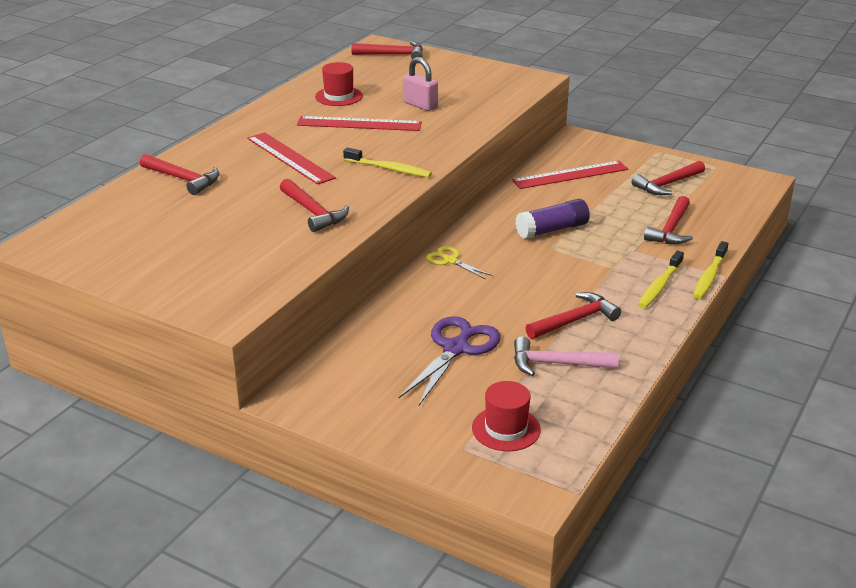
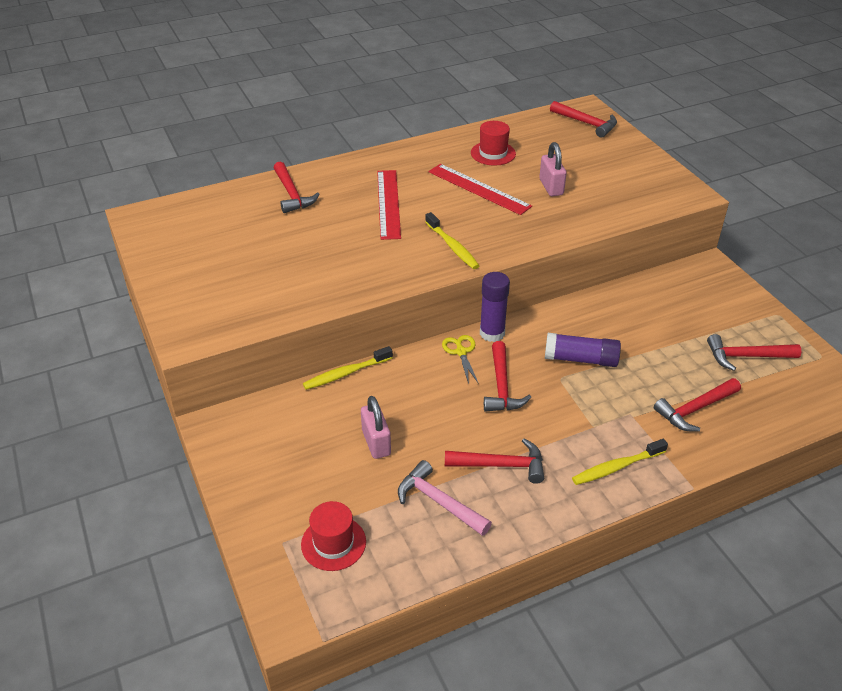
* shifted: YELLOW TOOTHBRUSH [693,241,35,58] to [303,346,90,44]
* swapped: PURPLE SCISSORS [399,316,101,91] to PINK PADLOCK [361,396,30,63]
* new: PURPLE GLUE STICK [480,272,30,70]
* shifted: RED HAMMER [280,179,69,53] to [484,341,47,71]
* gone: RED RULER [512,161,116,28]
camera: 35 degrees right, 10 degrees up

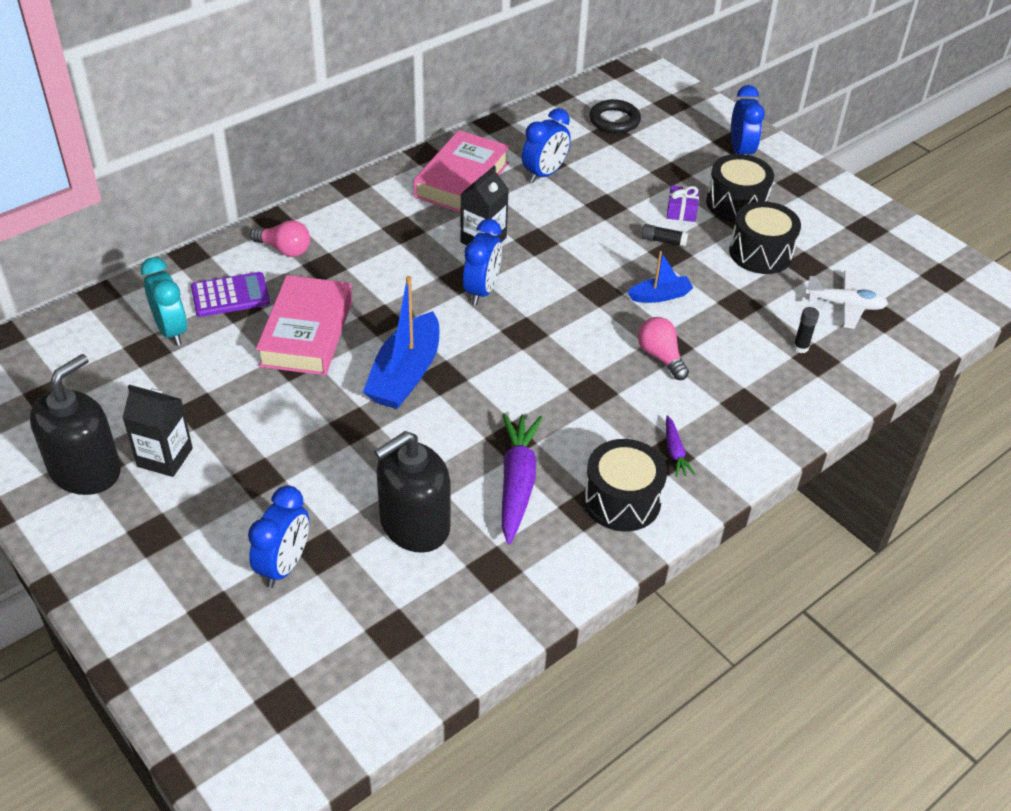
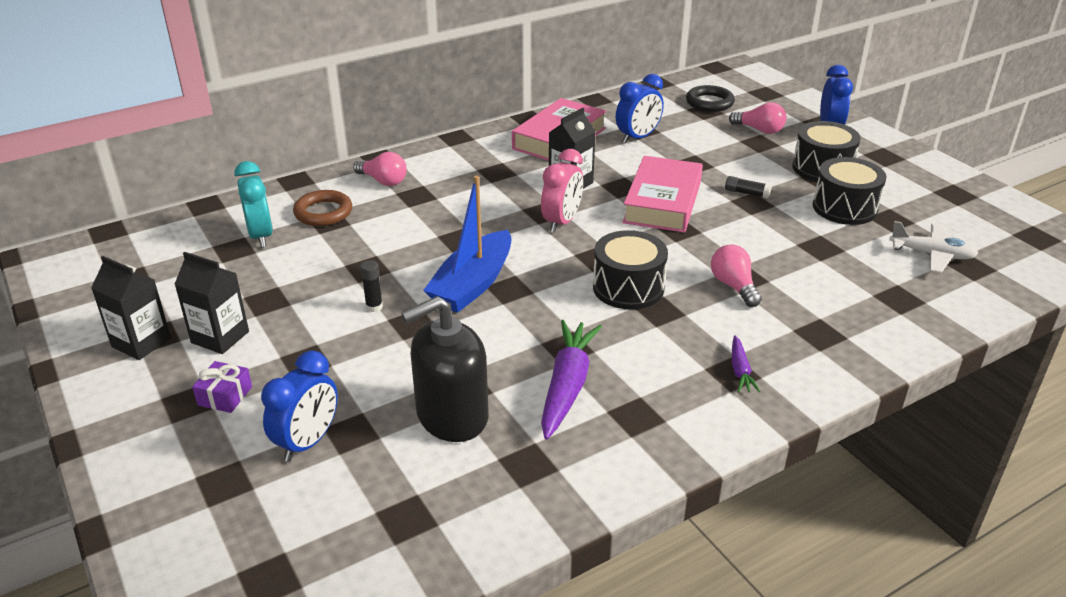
* swapped: BLACK SOAP DISPENSER [30,354,91,141] to BLACK CARTON [91,256,80,104]
* shifted: PURPLE GIFT [667,186,32,36] to [192,361,60,52]
* swapped: PURPLE CALCULATOR [191,272,79,45] to BROWN RING [293,190,59,36]
* shifted: BLACK GLUE STICK [793,307,26,46] to [360,260,23,52]
* repainted: BLUE CLOCK [463,219,39,86] to PINK CLOCK [541,149,42,84]
* shifted: BLACK DRUM [583,439,84,93] to [593,230,75,80]
* shifted: PINK BOOK [256,275,96,100] to [622,156,81,76]
* new: PINK LIGHT BULB [729,102,57,32]
* gone: BLUE BOAT [628,251,65,52]
camera: 10 degrees right, 10 degrees down

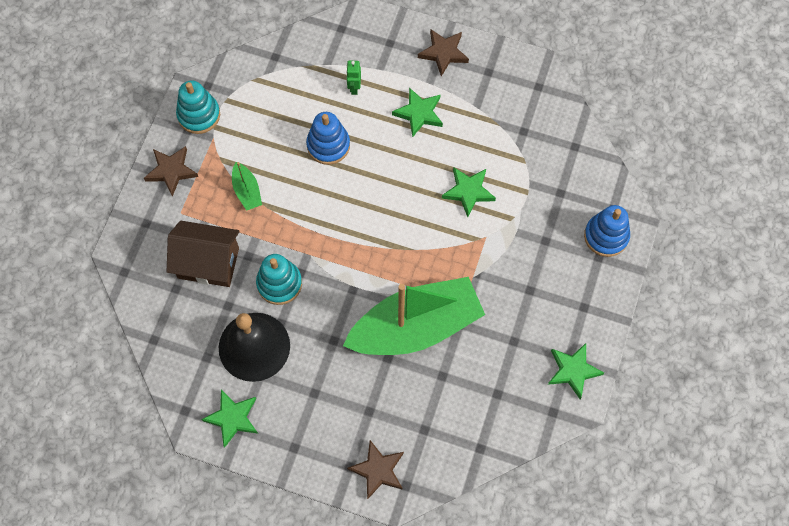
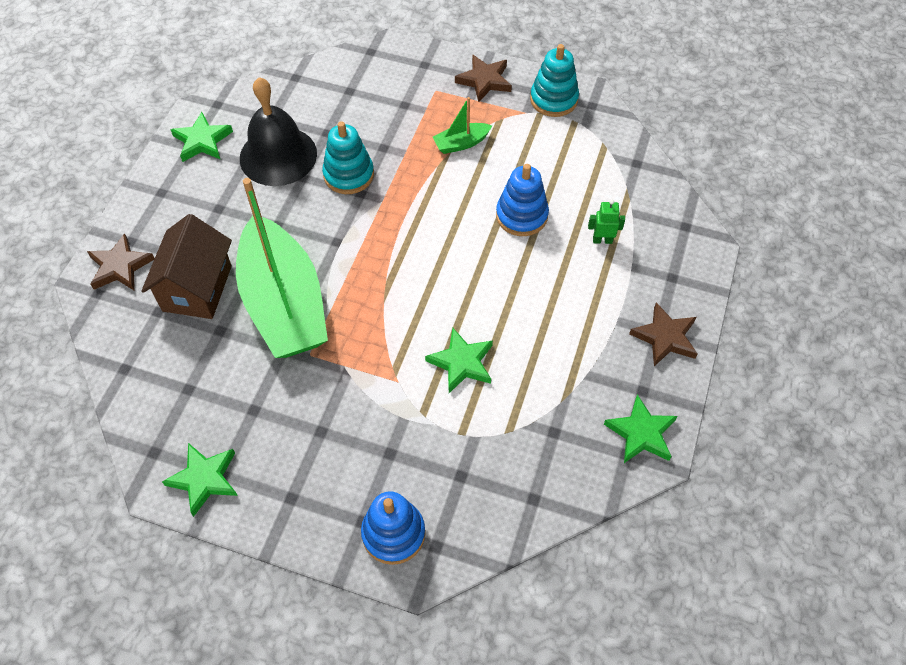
* shifted: BROWN HOUSE [167,221,73,66] to [141,214,91,105]
* shifted: GREEN STAR [392,87,51,51] to [604,394,74,69]
camera: 90 degrees right, 10 degrees down

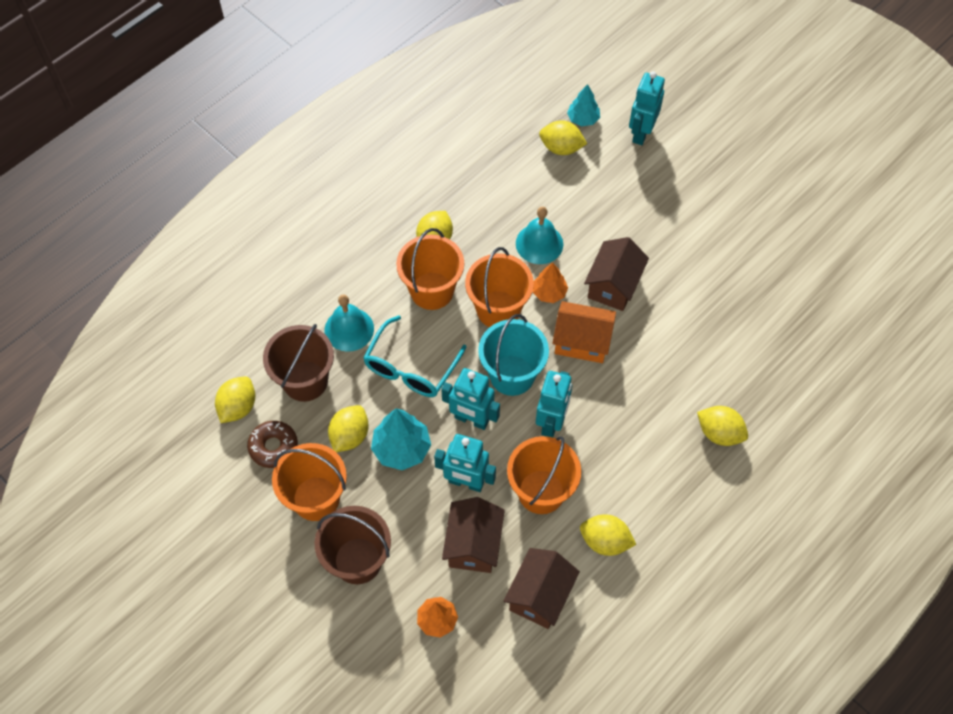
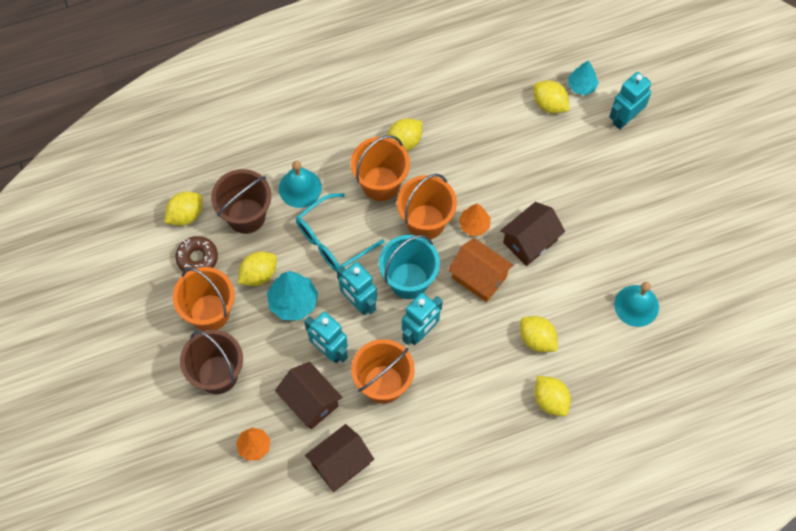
* rotated: BROWN HOUSE [442,497,63,76] = [275,361,68,68] 75 degrees counterclockwise
* shifted: YELLOW LEMON [580,514,56,42] to [520,316,38,36]
* shifted: TURQUOISE BELL [516,206,47,58] to [614,282,45,45]
camera: 25 degrees right, 5 degrees up

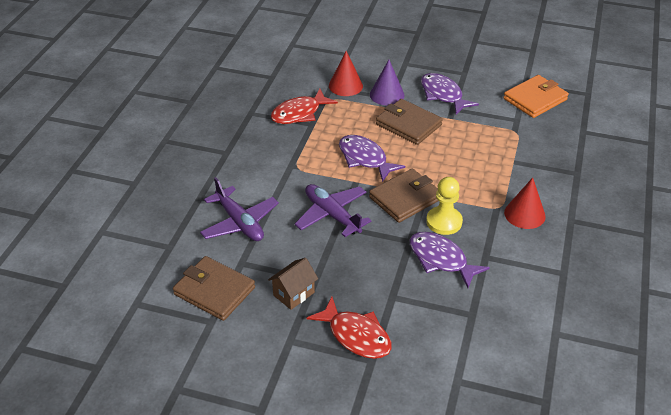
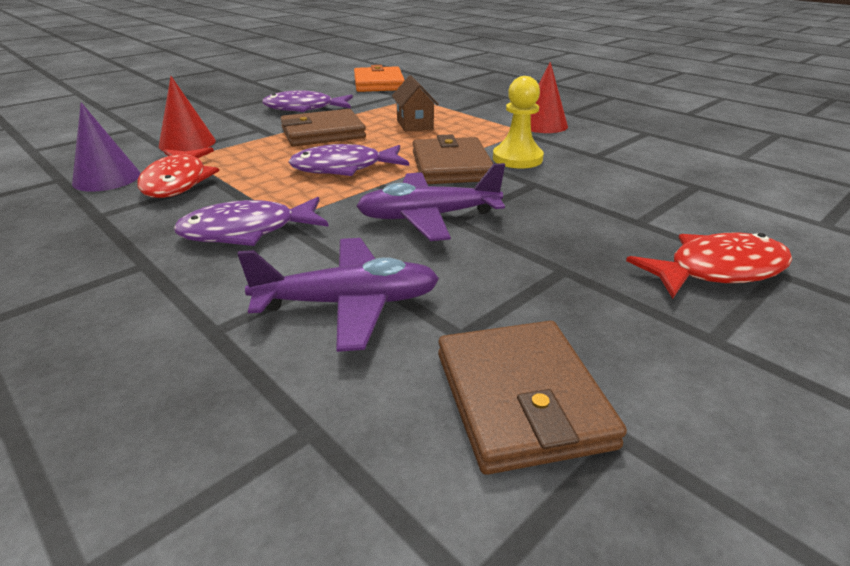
* shifted: PURPLE CONE [370,60,35,46] to [72,102,69,90]
* shifted: PURPLE FISH [410,232,80,56] to [173,197,156,49]
* shifted: BROWN HOUSE [268,258,50,52] to [392,75,47,57]
* rotated: BROWN WALLET [173,256,82,65] = [438,321,189,154] 75 degrees counterclockwise
camera: 60 degrees left, 10 degrees down

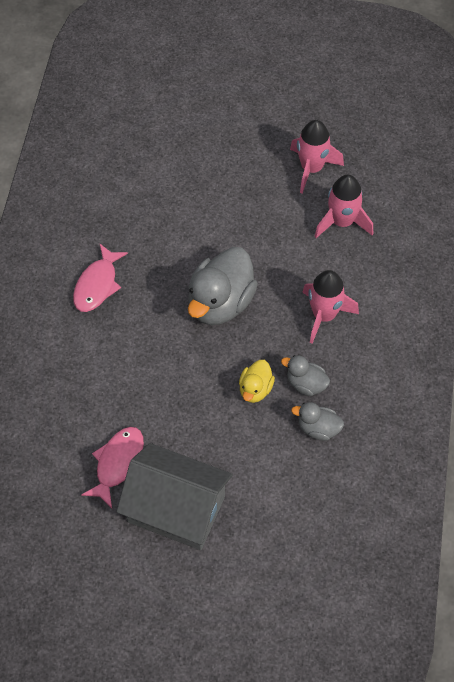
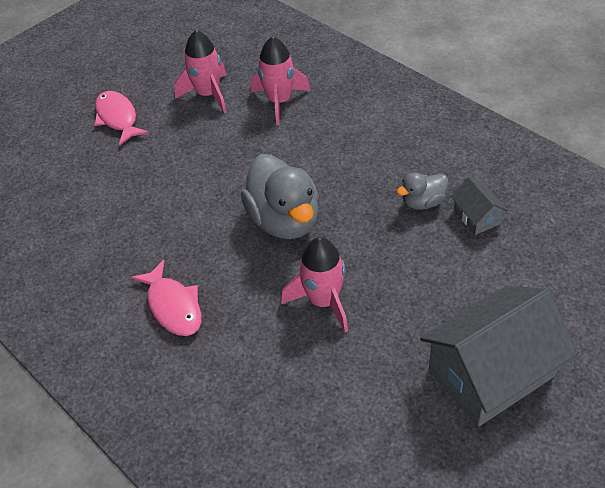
* shifted: PINK FISH [81,427,63,81] to [94,91,55,55]
* shifted: PINK ROCKET [302,270,57,73] to [281,237,67,95]
* swapped: GREY DUCK [291,402,53,39] to GREY HOUSE [451,176,57,59]
* gone: YELLOW DUCK [239,360,36,43]
camera: 50 degrees left, 10 degrees down

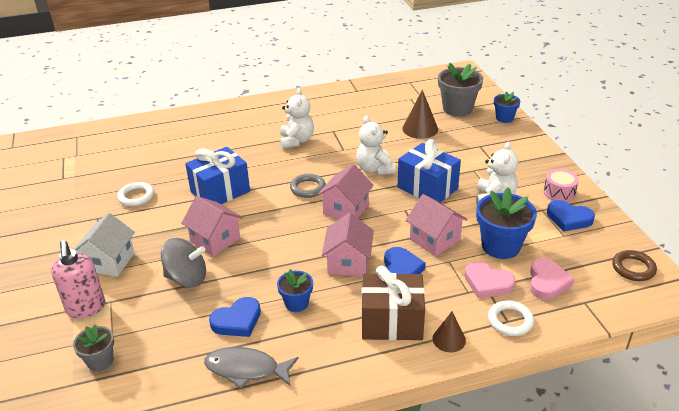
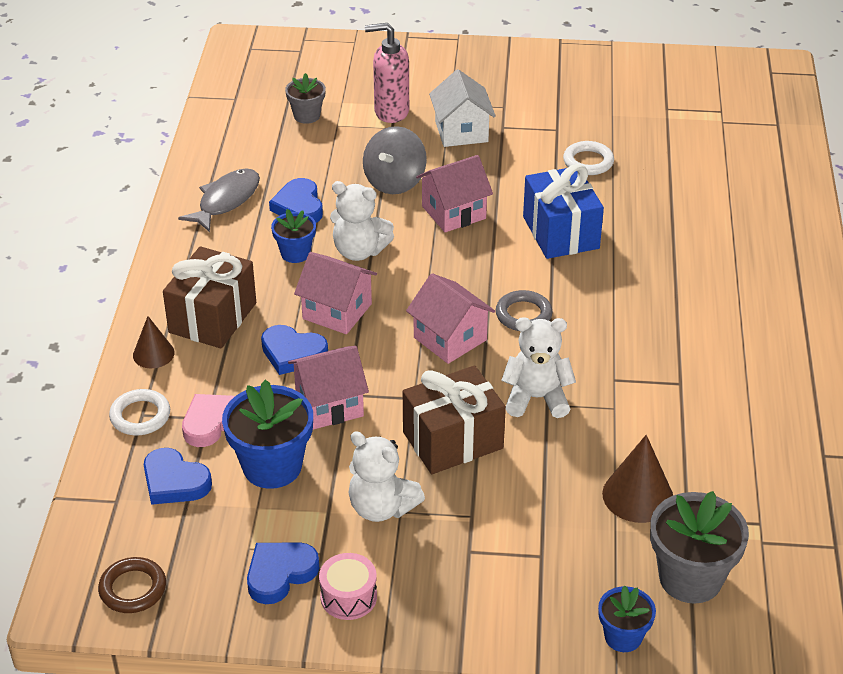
* repainted: PINK HEART [530,258,44,42] to BLUE HEART [144,448,68,57]
* shifted: WHITE TEDDY BEAR [280,88,34,61] to [330,181,64,80]
* repainted: BLUE GIFT [398,139,63,63] to BROWN GIFT [403,365,103,109]
* rotated: WHITE HOUSE [74,213,61,64] = [429,69,67,78] 45 degrees clockwise
camera: 110 degrees right, 5 degrees up

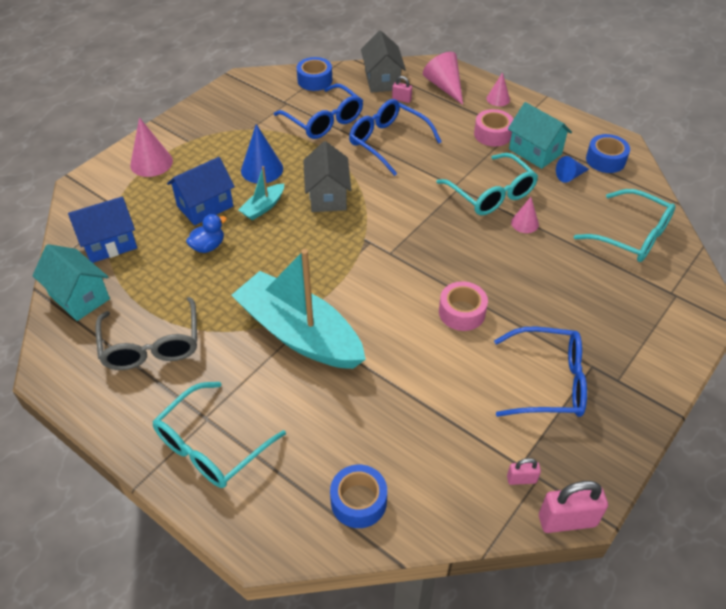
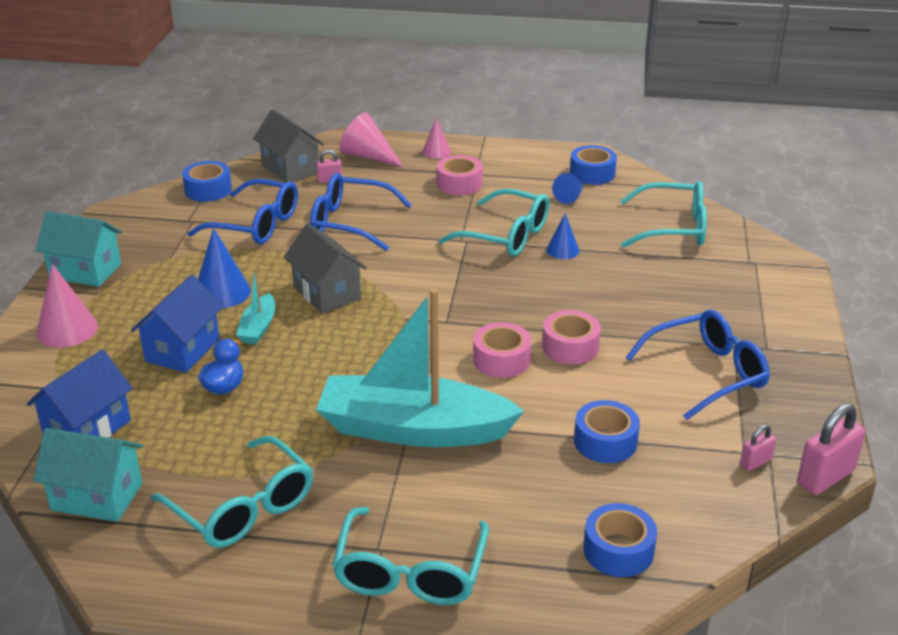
* shifted: TURQUOISE HOUSE [508,102,64,67] to [36,211,86,76]
* repainted: GREY GLASSES [95,297,102,73] to TURQUOISE GLASSES [151,436,162,112]
* new: PINK TAPE [473,322,59,56]
* repainted: PINK CONE [511,197,28,36] to BLUE CONE [546,213,33,46]
* new: BLUE TAPE [574,400,66,63]
camera: 30 degrees left, 15 degrees down

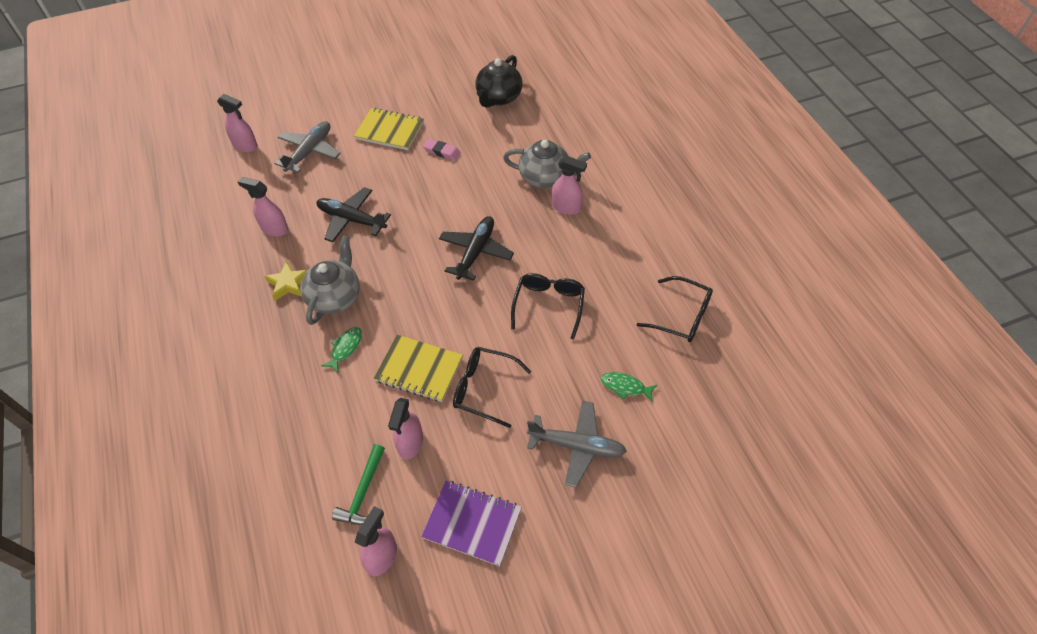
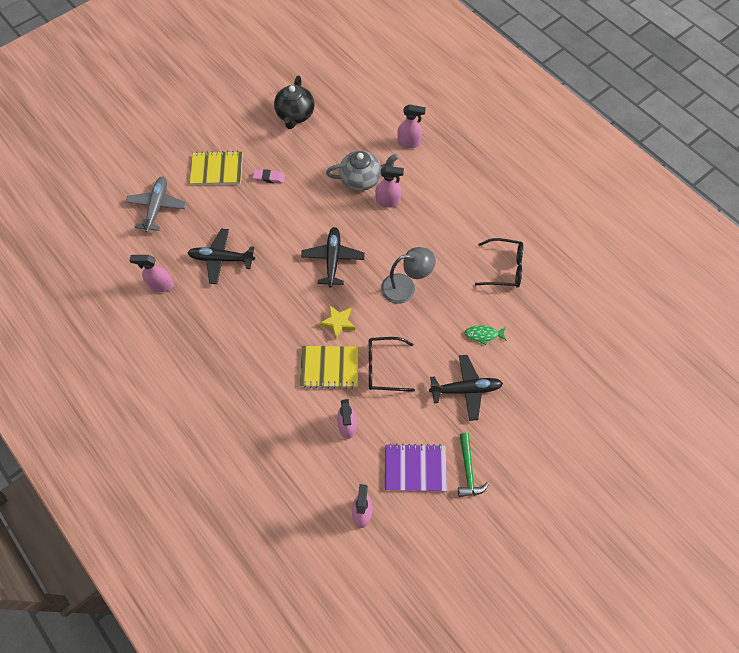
* shifted: YELLOW STAR [264,261,44,40] to [319,305,36,35]
* swapped: BLACK GLASSES [511,273,74,67] to GREY LAMP [381,247,55,57]
* shifted: PINK SPRAY BOTTLE [217,94,41,58] to [397,104,29,44]
* repainted: GREY PLANE [527,401,100,87] to BLACK PLANE [429,355,74,66]
* shifted: GREEN HAMMER [332,444,53,81] to [458,433,31,64]
* gone: GREY TEAPOT [300,236,60,89]
* gone: GREEN FISH [321,327,41,46]
camera: 20 degrees left, 10 degrees up

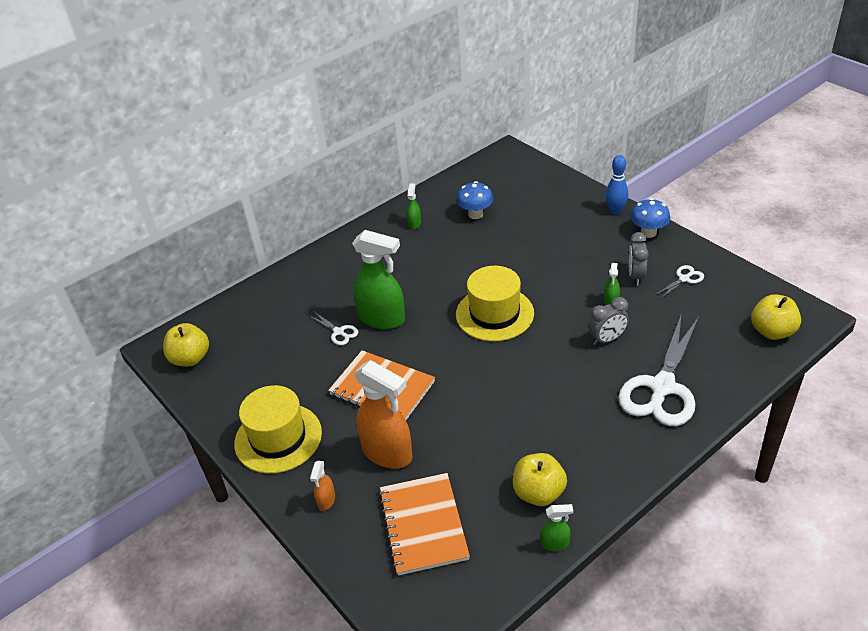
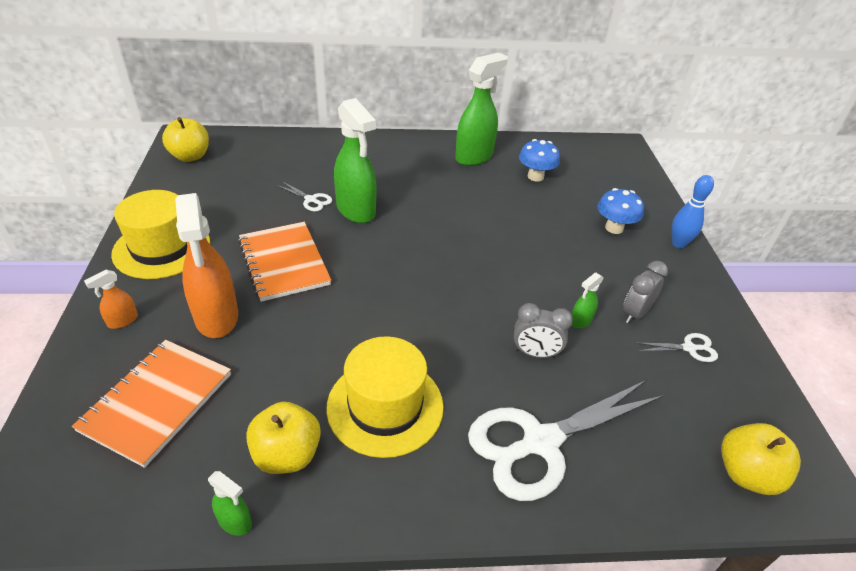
* rotated: WHITE SCISSORS [309,312,49,33] = [276,181,56,31] 45 degrees counterclockwise
* shifted: YELLOW HAT [456,266,78,75] to [326,336,118,122]
* scaled: GREEN SPRAY BOTTLE [407,184,14,45] = [455,53,53,113] x2.22
* shifted: BLUE MUSHROOM [631,198,39,40] to [597,188,47,46]
camera: 30 degrees right, 0 degrees up

